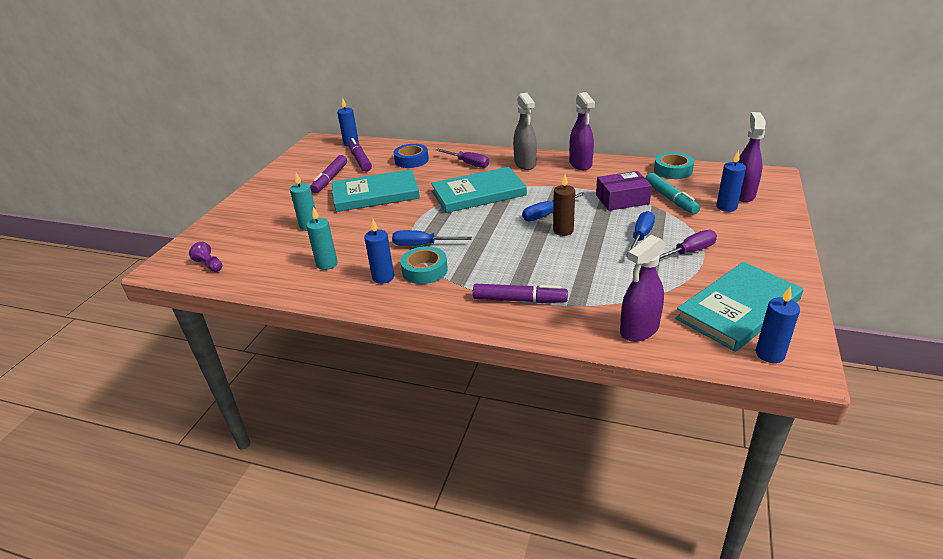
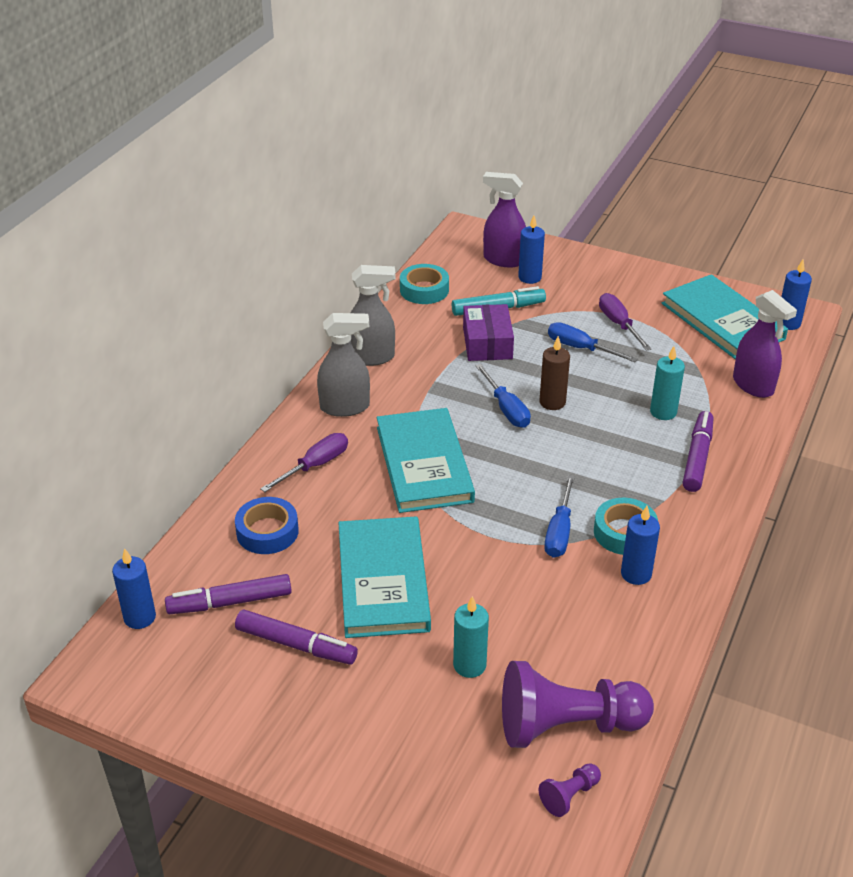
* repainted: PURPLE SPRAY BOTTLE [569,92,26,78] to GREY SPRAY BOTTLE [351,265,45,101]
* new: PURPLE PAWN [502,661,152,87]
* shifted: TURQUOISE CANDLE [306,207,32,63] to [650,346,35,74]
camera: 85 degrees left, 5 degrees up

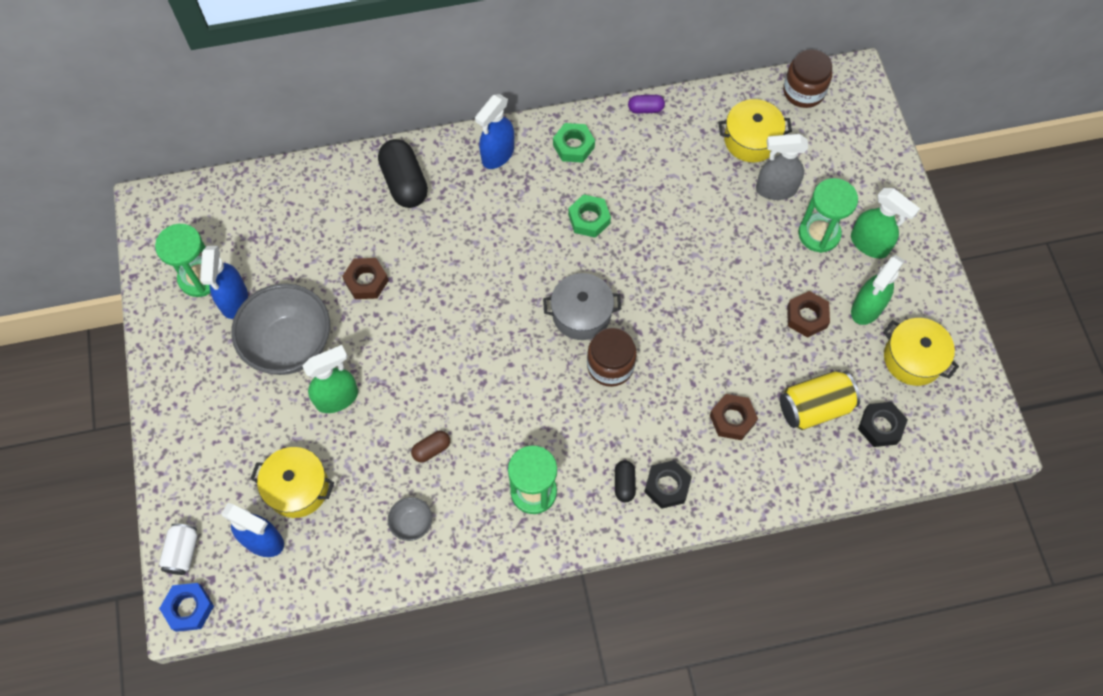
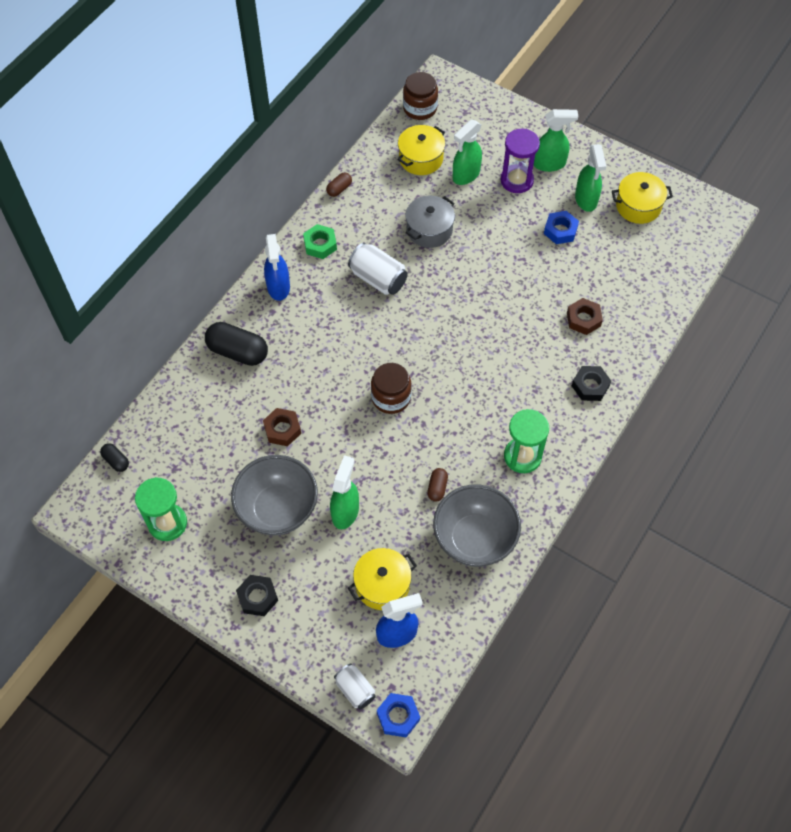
* shifted: BLACK CAPSULE [615,460,21,42] to [100,443,29,29]
* shifted: BLACK NUT [858,402,50,45] to [236,575,42,41]
* repainted: PURPLE CAPSULE [628,95,37,19] to BROWN CAPSULE [326,172,26,25]
* swapped: GREEN NUT [568,194,43,44] to WHITE CAN [348,243,60,52]
* shifted: BROWN JAR [587,328,50,59] to [371,363,41,51]
* shifted: GREY POT [543,273,78,67] to [405,196,50,52]
* scaled: GREY BOWL [388,497,44,44] = [433,484,88,83] x2.31
* repainted: GREY SPRAY BOTTLE [756,134,53,66] to GREEN SPRAY BOTTLE [453,120,29,65]
* repainted: GREEN HOURGLASS [798,178,60,75] to PURPLE HOURGLASS [500,129,40,64]
* repainted: BROWN NUT [787,291,43,47] to BLUE NUT [544,211,35,33]
* gone: BLUE SPRAY BOTTLE [200,246,48,73]
* gone: YELLOW CAN [780,371,80,59]
camera: 45 degrees left, 5 degrees down

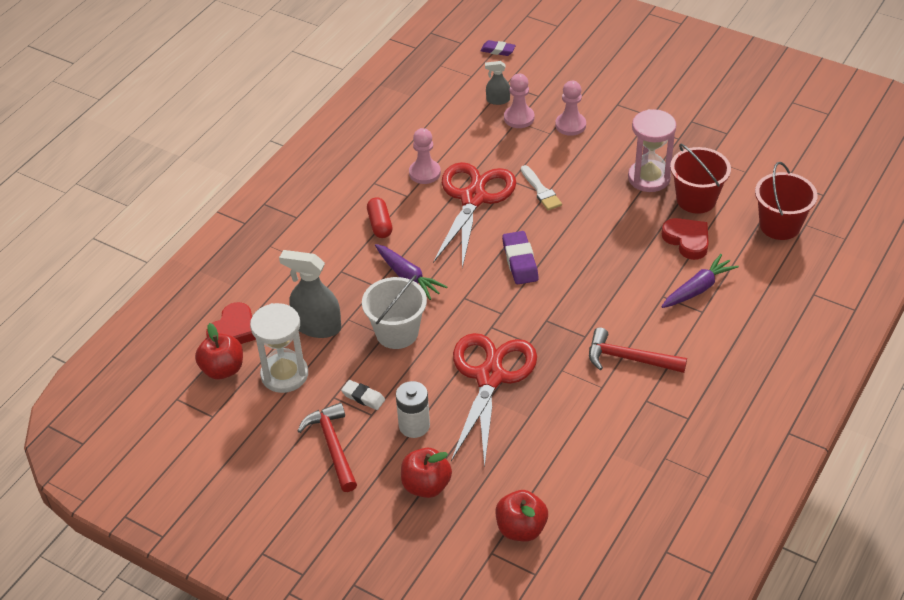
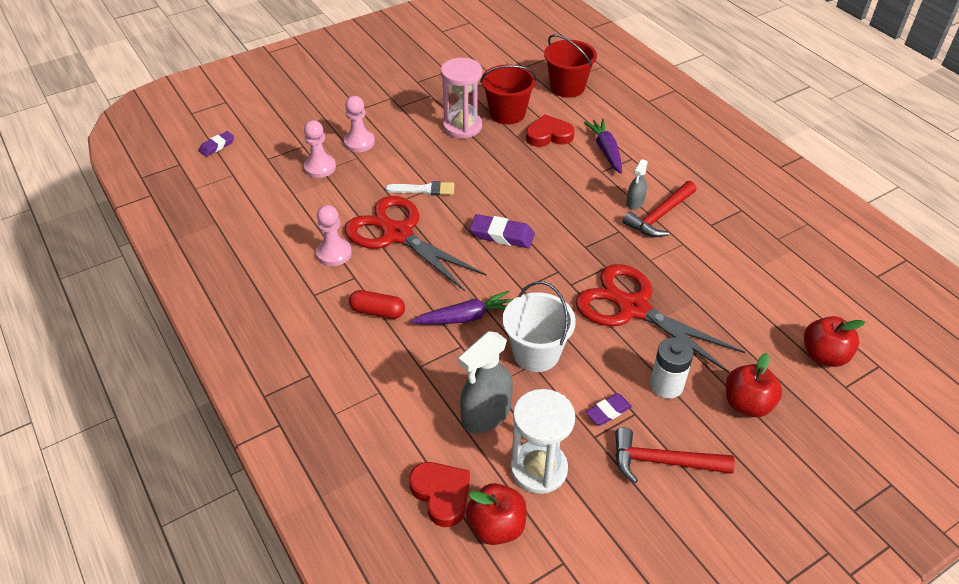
* repainted: WHITE ERASER [341,380,44,30] to PURPLE ERASER [586,393,46,33]
* shifted: GREY SPRAY BOTTLE [485,61,25,44] to [626,159,22,51]
camera: 65 degrees left, 0 degrees up

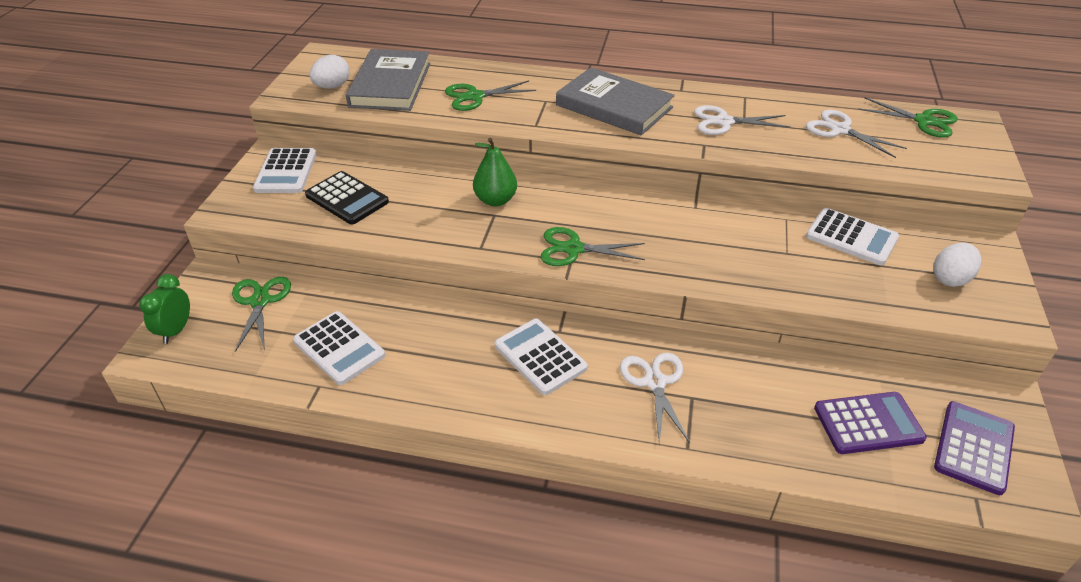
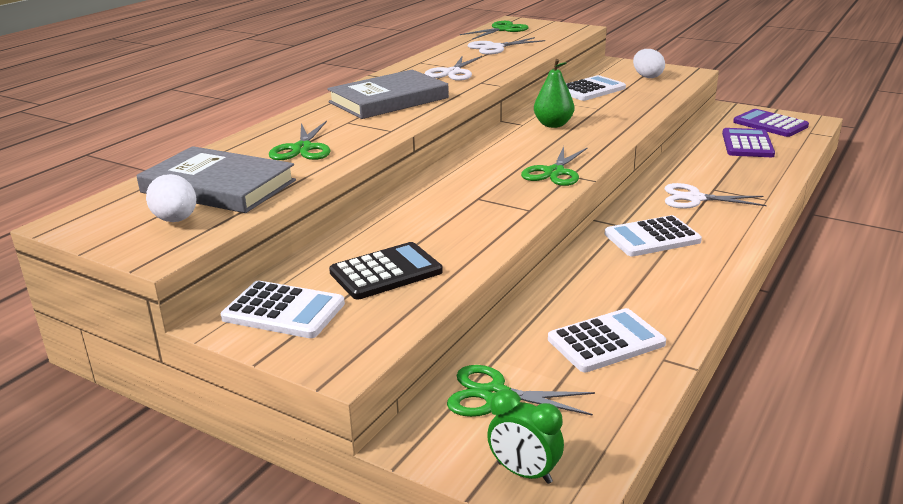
* shifted: GREEN PEAR [473,138,44,68] to [534,59,40,69]
camera: 70 degrees left, 15 degrees down

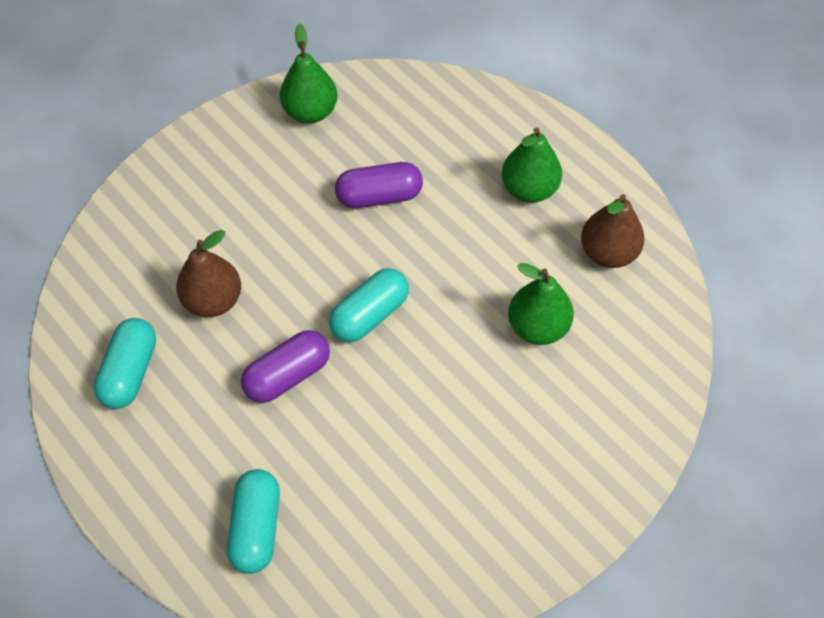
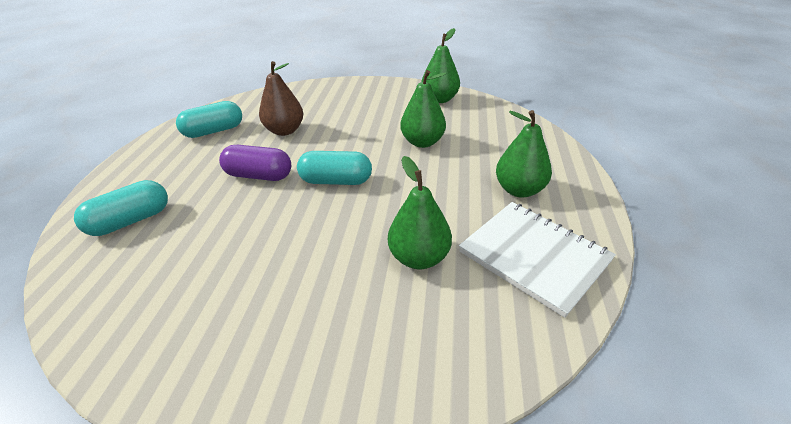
* swapped: PURPLE CAPSULE [335,162,88,46] to GREEN PEAR [400,70,46,78]
* swapped: BROWN PEAR [581,194,63,74] to WHITE NOTEBOOK [459,202,157,116]
camera: 50 degrees right, 20 degrees down

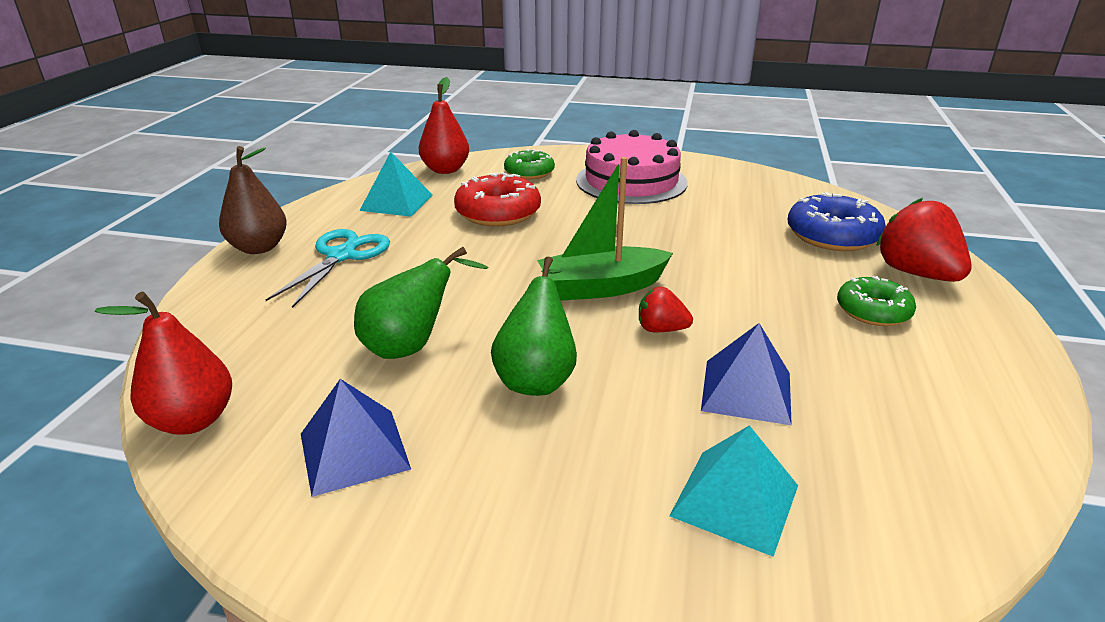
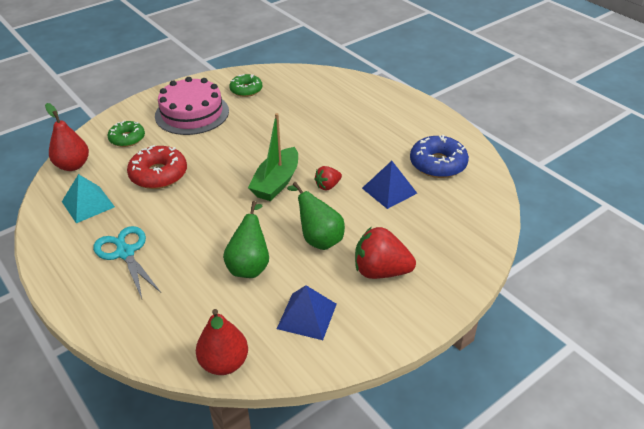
* shifted: GREEN DONUT [837,276,79,50] to [229,74,34,23]
* shifted: RED STRAWBERRY [876,198,96,84] to [355,227,61,52]
* shifted: BLUE DONUT [787,192,99,59] to [410,135,59,43]
* gone: BROWN PEAR [219,146,68,108]
* gone: TURQUOISE PYRAMID [669,425,129,132]
camera: 50 degrees left, 10 degrees up

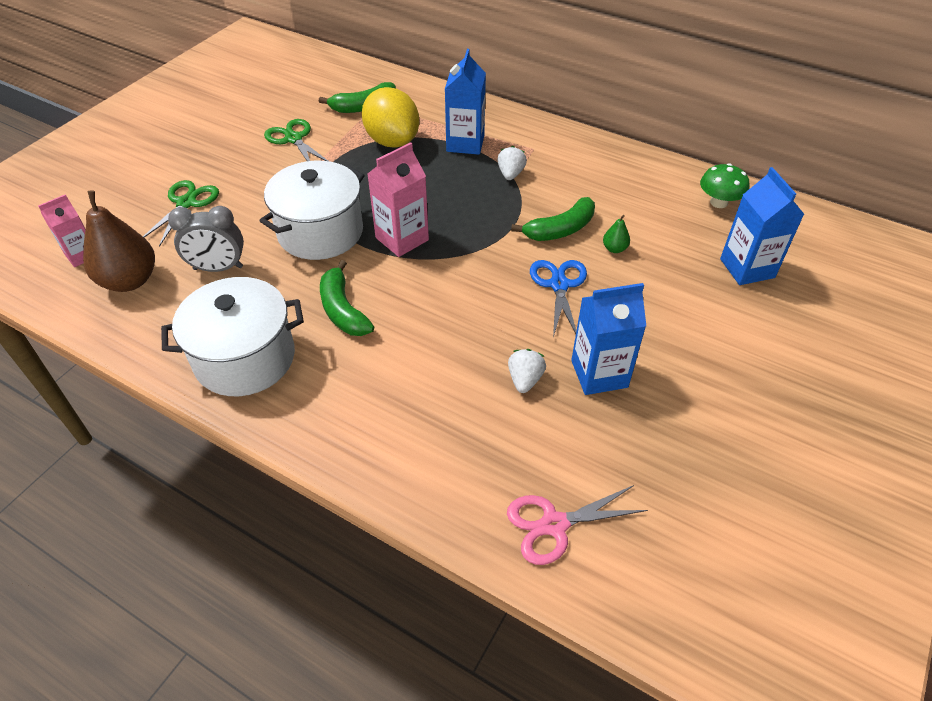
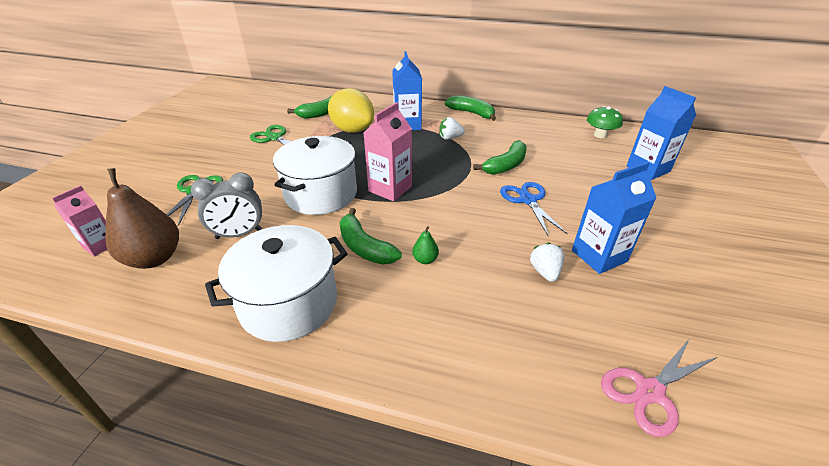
* shifted: GREEN PEAR [603,215,27,38] to [412,226,27,38]
* rotated: WHITE STRAWBERRY [497,146,30,34] = [439,117,26,23] 90 degrees counterclockwise
* new: GREEN BANANA [445,95,51,26]
camera: 15 degrees left, 10 degrees down

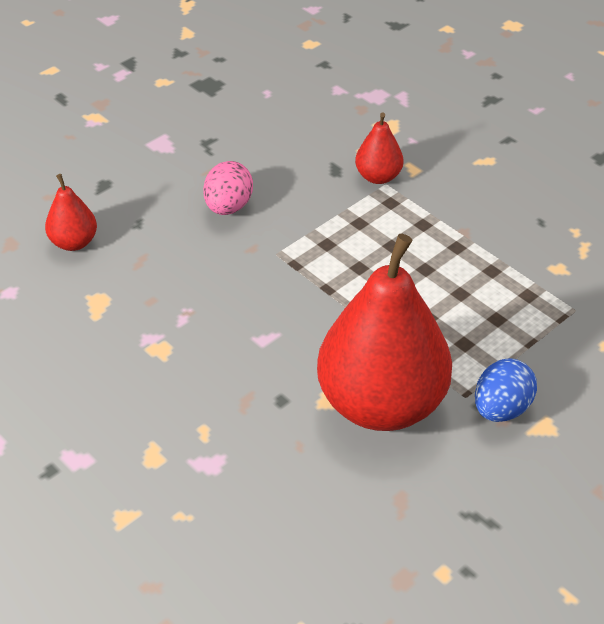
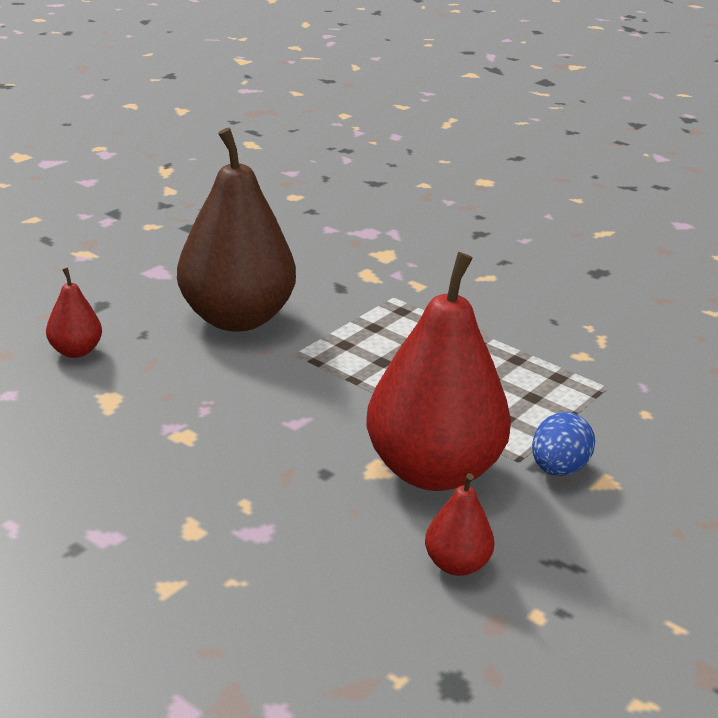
* swapped: PINK EGG [203,161,50,54] to BROWN PEAR [177,128,119,204]
* shifted: RED PEAR [355,113,49,71] to [425,473,69,103]
camera: 10 degrees left, 15 degrees down

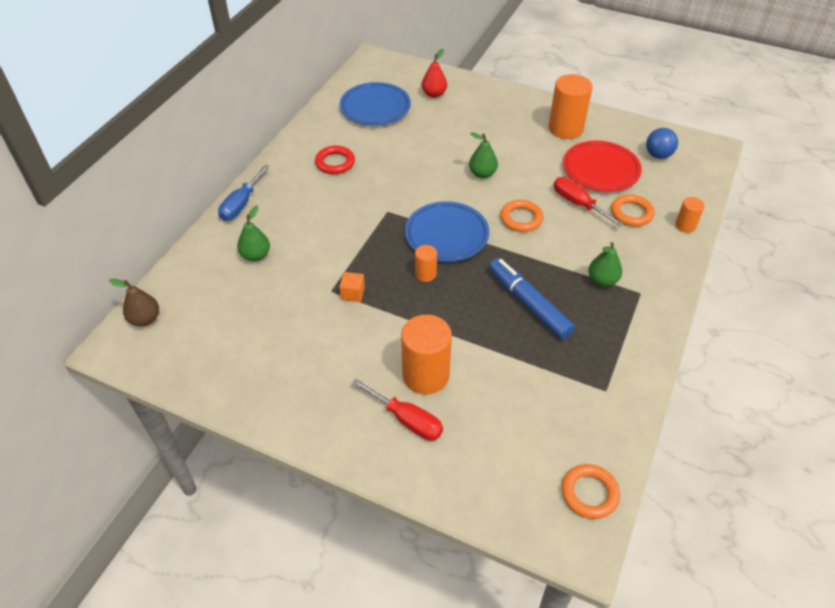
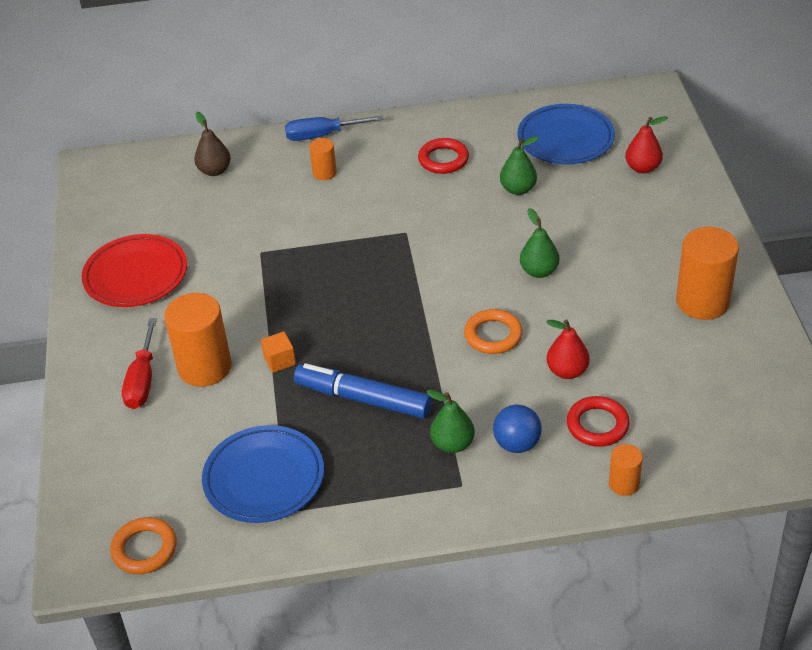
* shifted: RED PLATE [563,141,79,51] to [82,234,105,73]
* shifted: BROWN PEAR [109,279,50,47] to [194,112,37,64]
* shifted: BLUE PLATE [405,201,84,61] to [202,425,122,98]
* shifted: ORANGE CUBE [339,272,26,30] to [261,331,35,42]
* rotated: BLUE MARKER [489,258,86,82] = [294,363,138,56] 90 degrees counterclockwise
* shifted: ORANGE CYLINDER [415,245,22,37] to [309,138,28,42]
* shifted: BLUE BALL [646,128,32,31] to [493,404,49,49]
* shifted: GREEN PEAR [237,205,33,56] to [500,136,39,59]
* swapped: RED SCREWDRIVER [554,177,70,50] to RED PEAR [546,319,43,60]
* repainted: ORANGE RING [611,194,44,32] to RED RING [567,396,63,51]
camera: 60 degrees right, 5 degrees down

